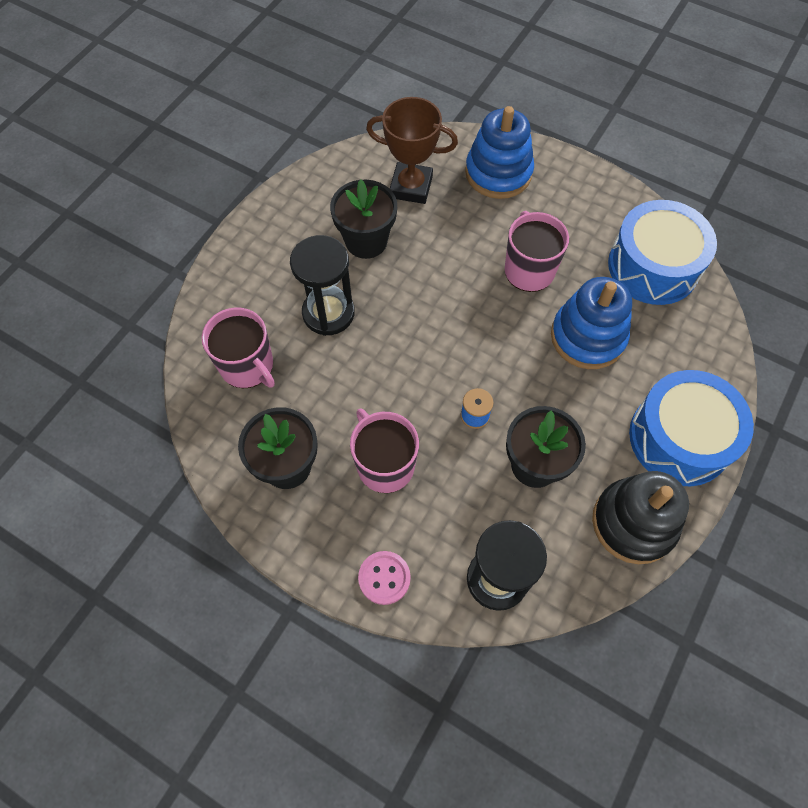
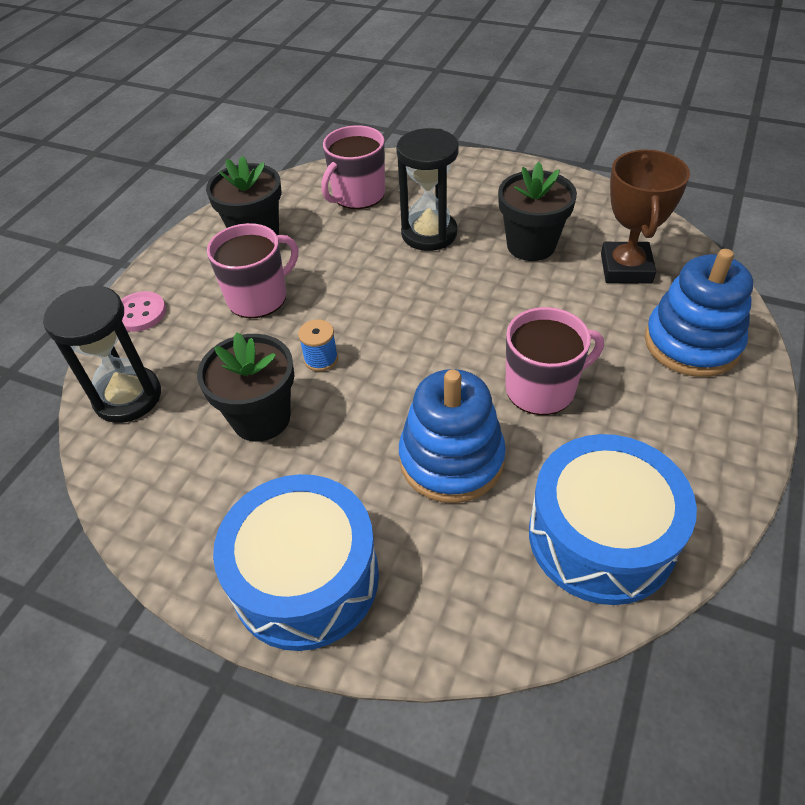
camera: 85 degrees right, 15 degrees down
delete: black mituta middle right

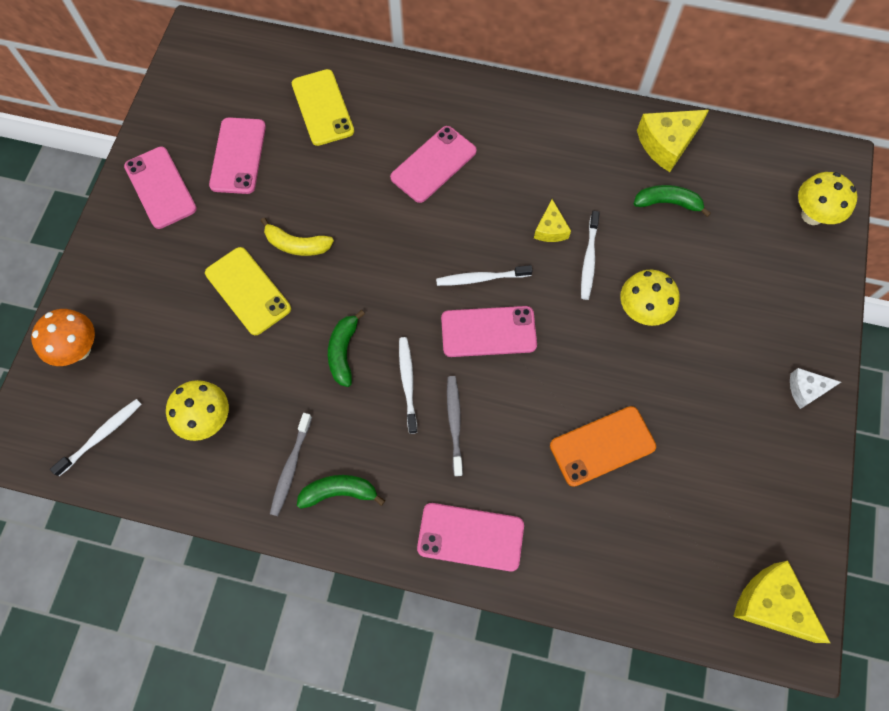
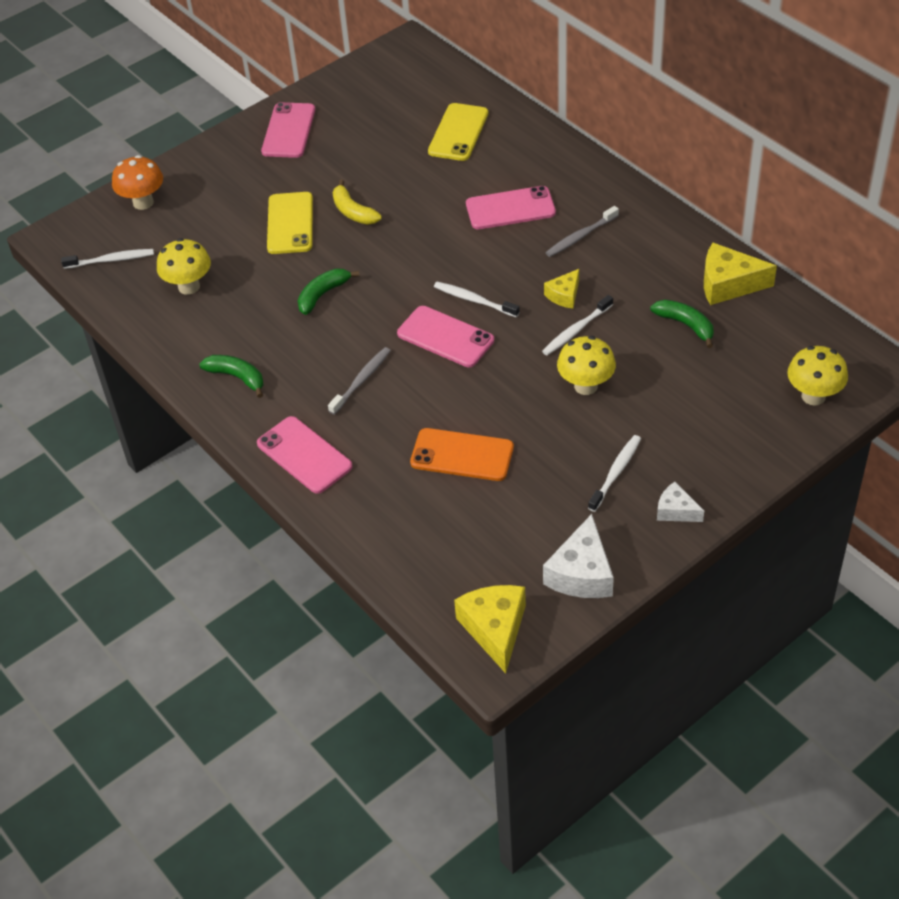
camera: 40 degrees right, 20 degrees down
delete: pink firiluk (2nd from left) top left
insert: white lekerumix (1st from left) centre
move: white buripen (2nd from left in the first image) centre to white buripen (4th from left) middle right; grey buripen (1st from left in the first image) middle left to grey buripen (2nd from left) top centre

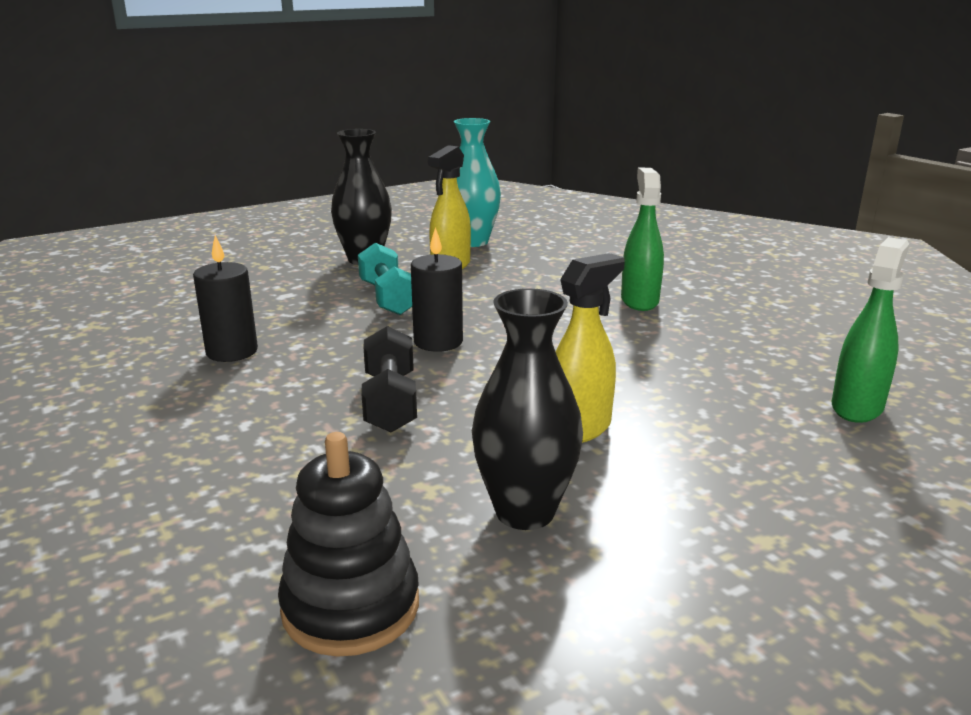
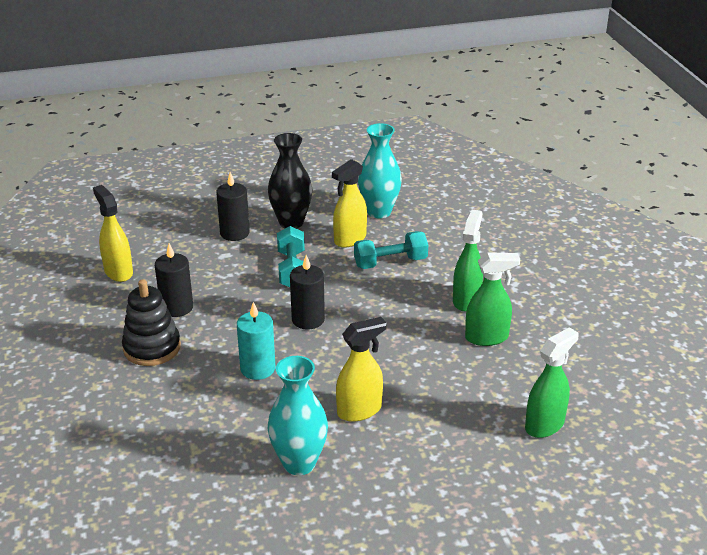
camera: 15 degrees right, 10 degrees up
insert: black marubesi (2nd from left) middle left; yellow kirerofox (1st from left) middle left; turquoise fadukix (2nd from left) centre; green kirerofox (2nd from left) middle right
move: black mituta bottom centre to middle left
replace: black fadukix centre to turquoise marubesi centre
recolor: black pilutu (2nd from left) centre to turquoise pilutu (1st from left) bottom centre

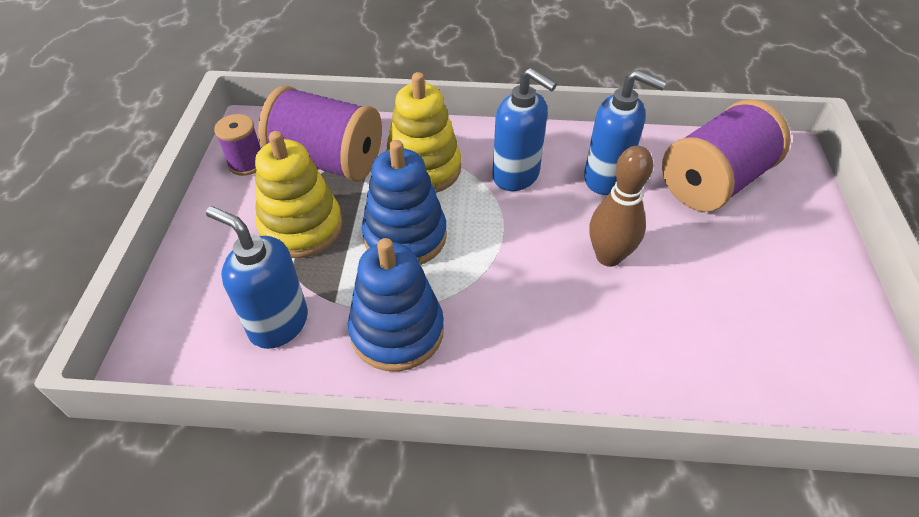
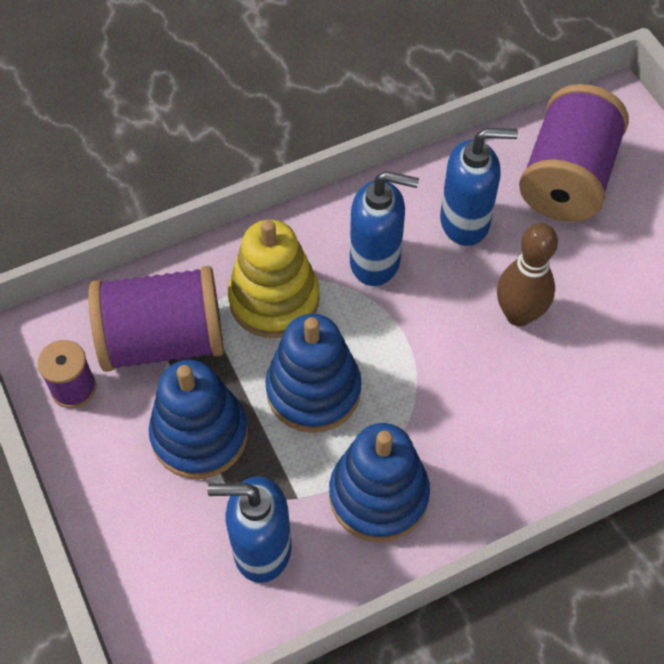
camera: 30 degrees left, 10 degrees up
recolor: yellow mituta (1st from left) middle left to blue mituta (1st from left) middle left

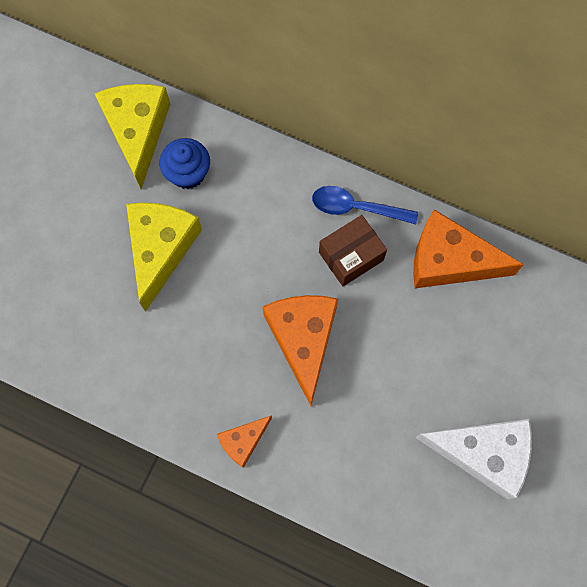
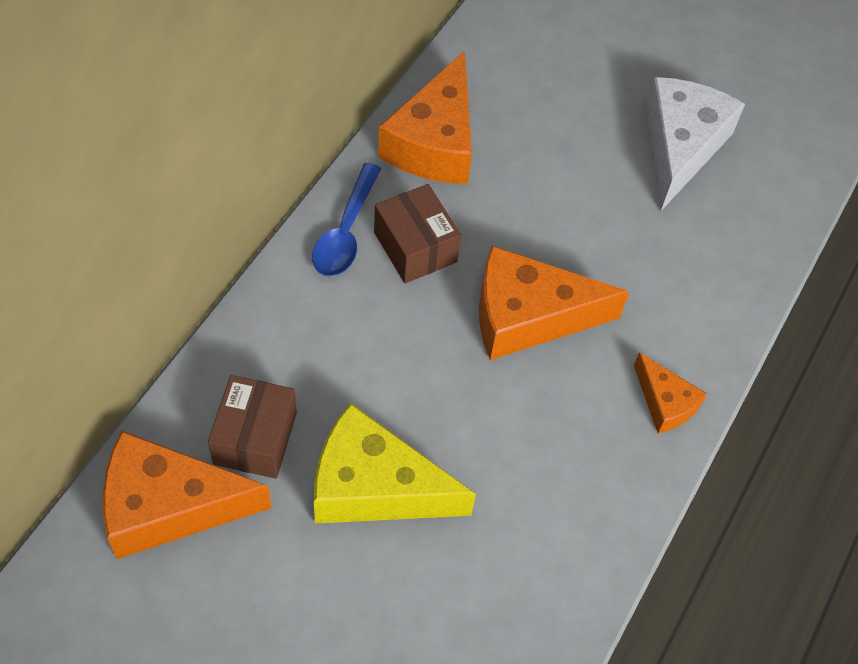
camera: 90 degrees left, 15 degrees down
replace: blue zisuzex top left to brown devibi (1st from left) middle left
recolor: yellow lekerumix (1st from left) top left to orange lekerumix (1st from left) bottom left

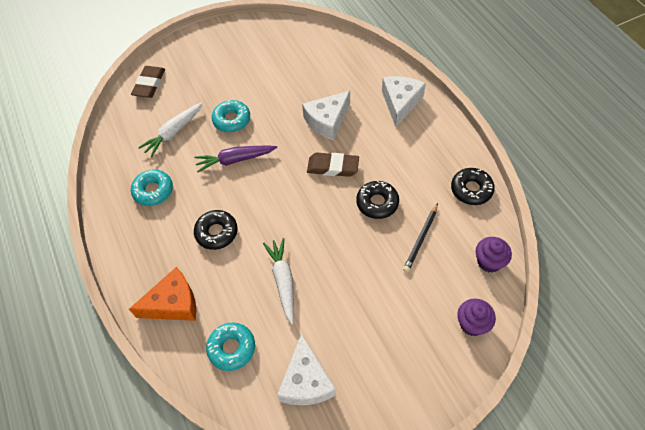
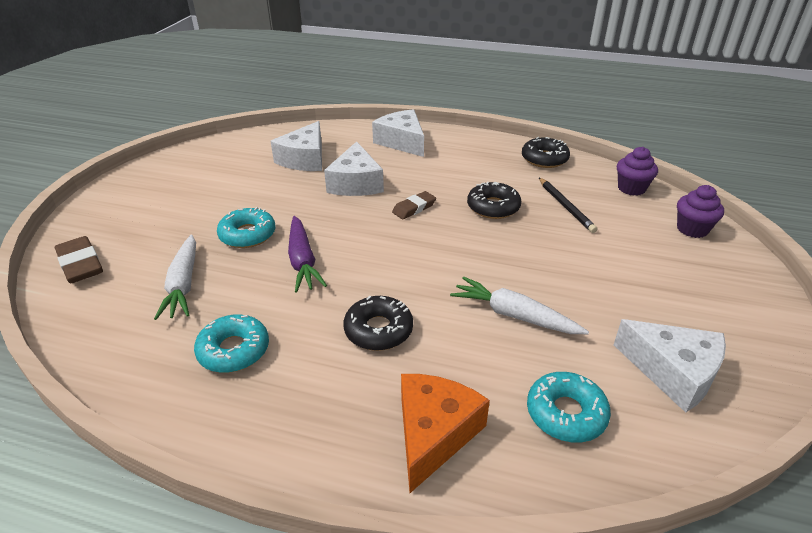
camera: 50 degrees left, 20 degrees down
insert: white lekerumix (1st from left) top centre
rotate: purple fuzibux centre = centre 45 degrees counterclockwise
resize: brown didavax (2nd from left) centre = centre x0.66

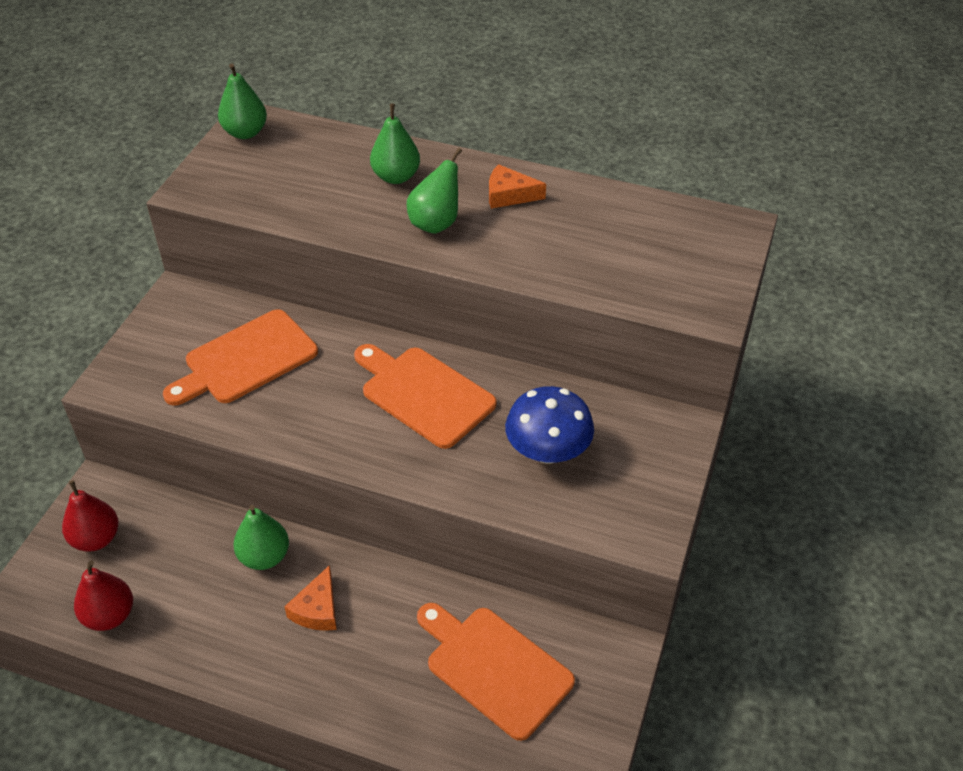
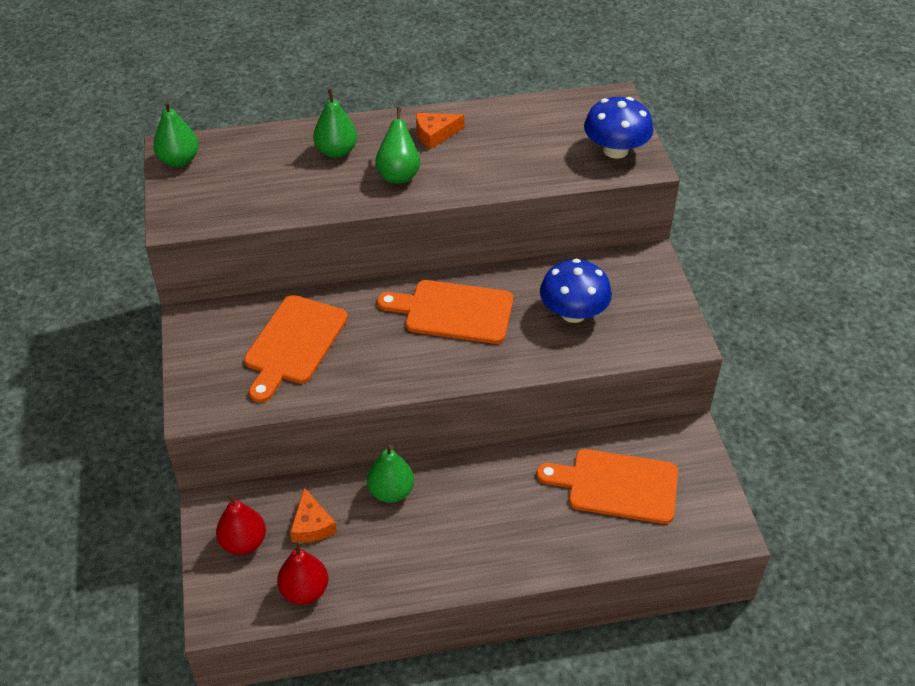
camera: 30 degrees left, 0 degrees up
insert: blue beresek (2nd from left) top right
move: orange lekerumix (1st from left) bottom left to bottom centre

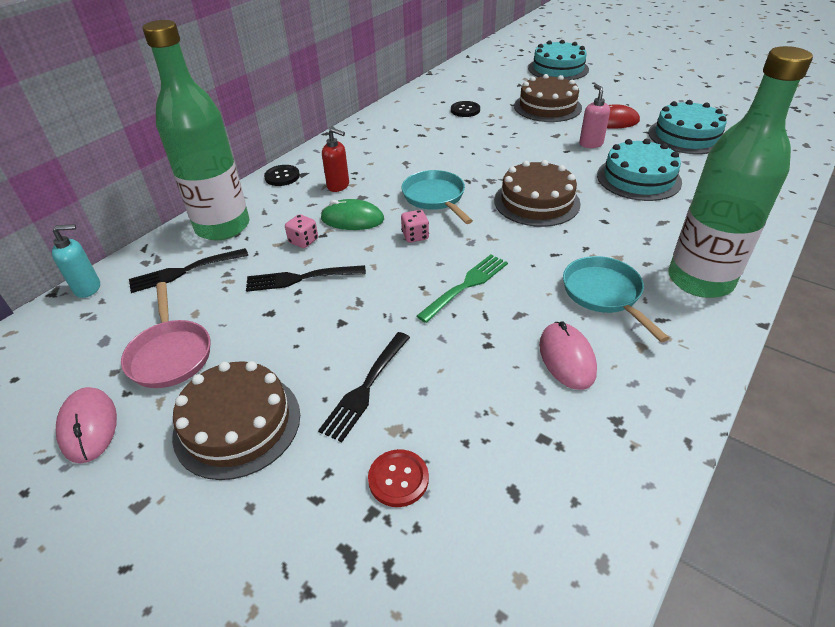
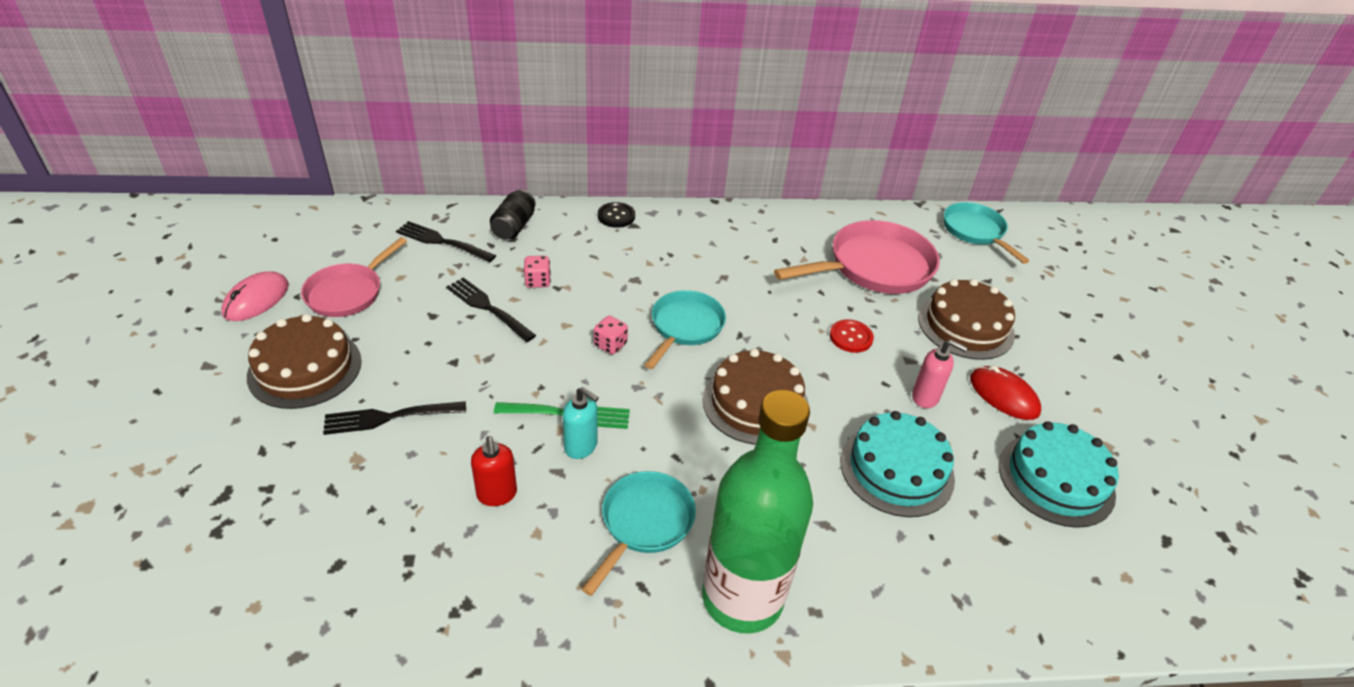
camera: 45 degrees right, 0 degrees up
delete: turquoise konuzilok (1st from left) top right; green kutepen centre; pink kutepen (2nd from left) middle right
insert: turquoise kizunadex (3rd from left) middle right
move: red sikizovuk top centre to bottom centre; turquoise sikizovuk middle left to centre; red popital bottom centre to centre
replace: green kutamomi (1st from left) top left to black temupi top centre; black popital (2nd from left) top centre to pink kizunadex (2nd from left) centre
rotate: pink sikizovuk top right = middle right 75 degrees clockwise

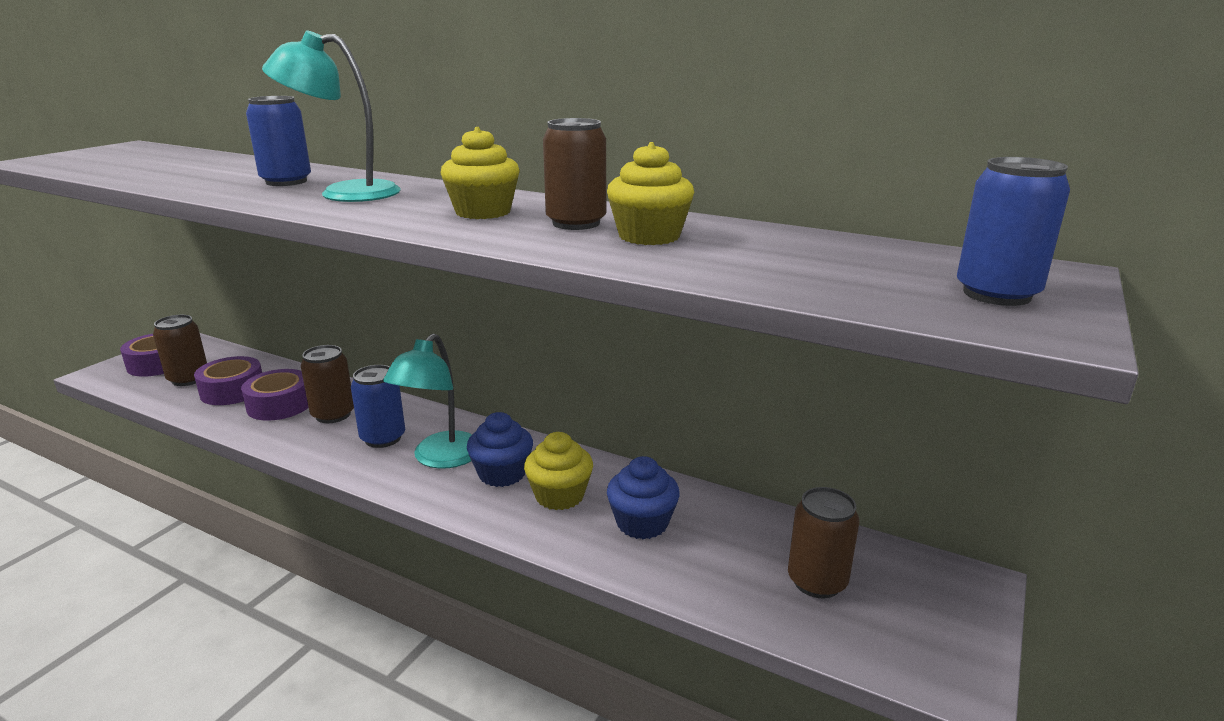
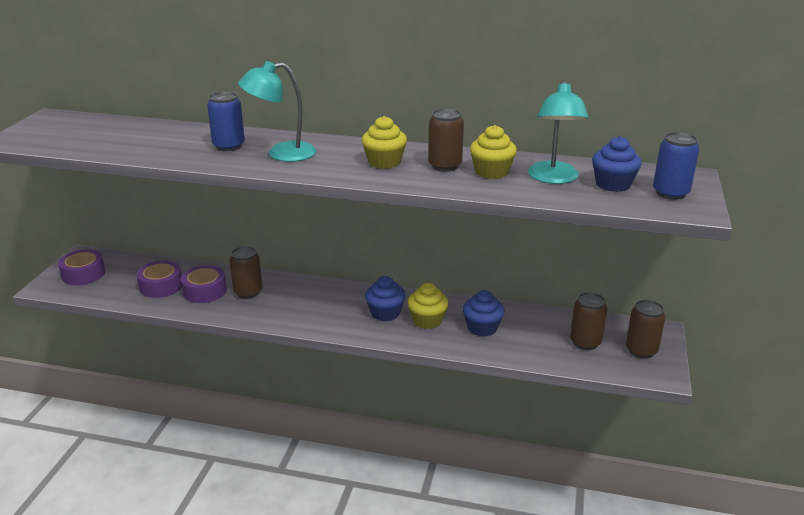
camera: 15 degrees left, 5 degrees up
delete: blue temupi (2nd from left) middle left
insert: blue zisuzex (3rd from left) top right
move: brown temupi (1st from left in the first image) middle left to brown temupi (4th from left) middle right; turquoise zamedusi (2nd from left) centre to top right

